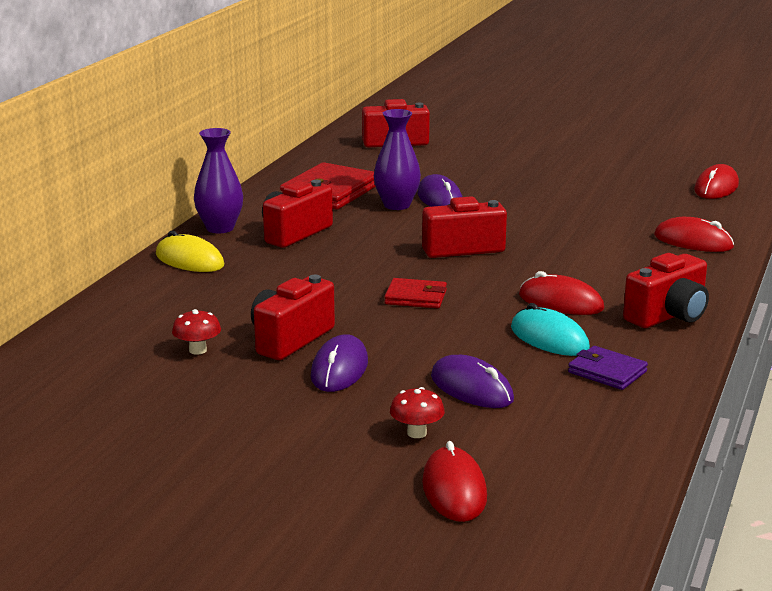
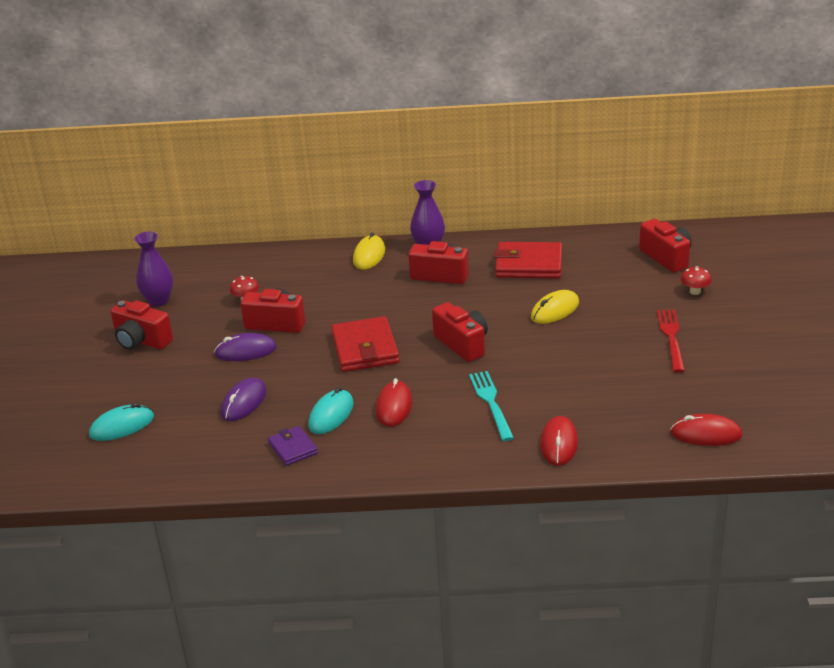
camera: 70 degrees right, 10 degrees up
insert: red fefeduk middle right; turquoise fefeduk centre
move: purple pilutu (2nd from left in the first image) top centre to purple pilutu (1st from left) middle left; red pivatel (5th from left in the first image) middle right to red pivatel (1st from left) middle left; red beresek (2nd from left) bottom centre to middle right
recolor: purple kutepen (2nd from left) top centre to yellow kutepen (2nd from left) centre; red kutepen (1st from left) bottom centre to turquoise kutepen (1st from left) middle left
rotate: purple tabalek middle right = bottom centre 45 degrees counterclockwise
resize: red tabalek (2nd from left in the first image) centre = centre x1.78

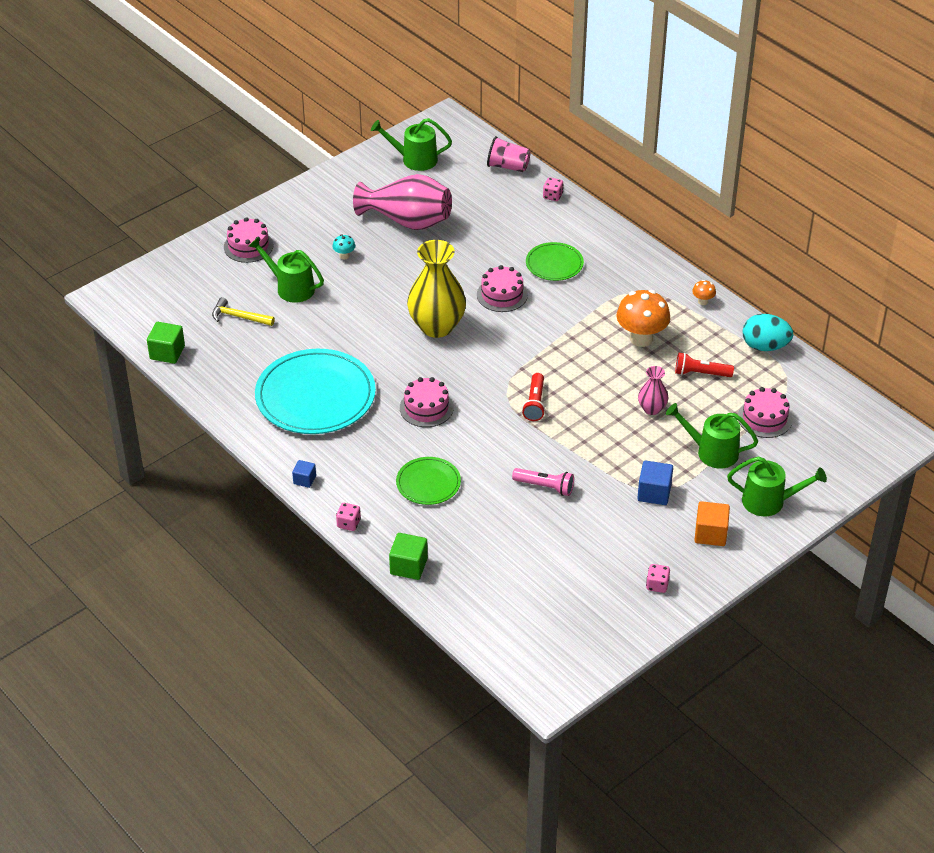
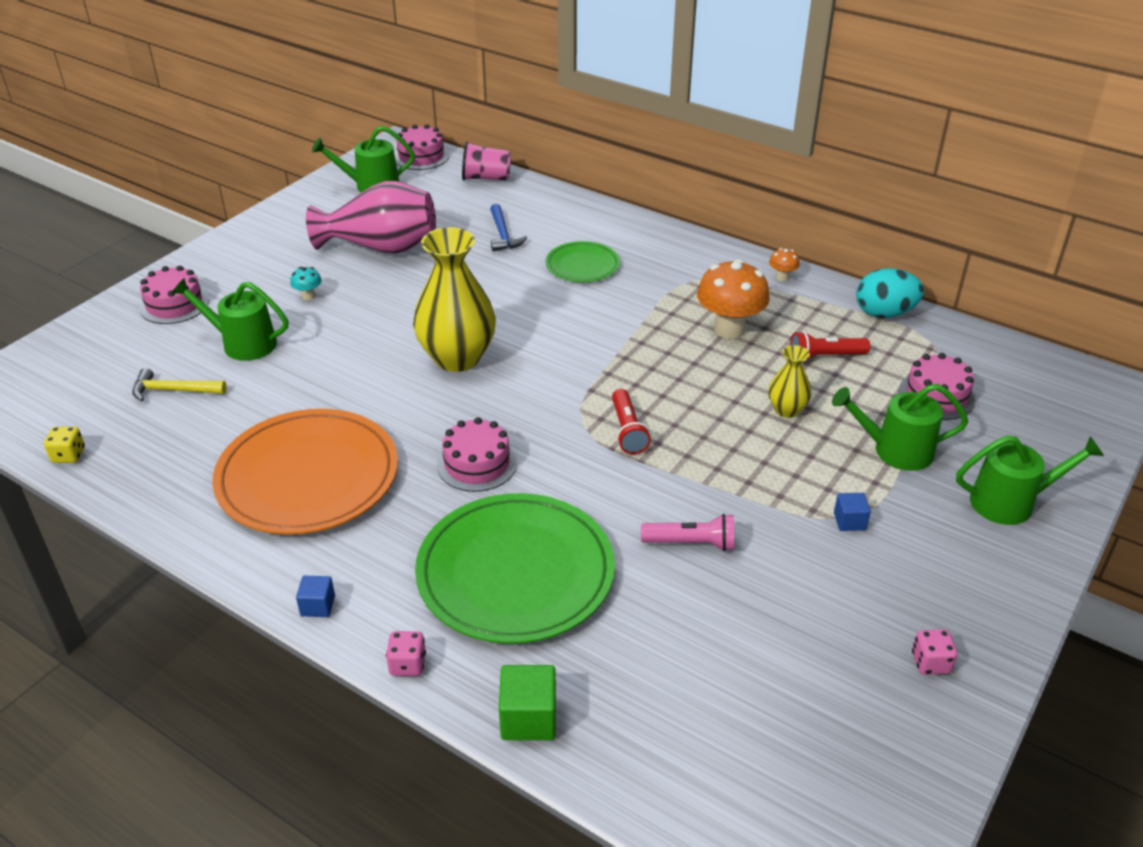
camera: 15 degrees left, 5 degrees down
delete: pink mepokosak (2nd from left) top centre; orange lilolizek middle right
insert: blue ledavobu top centre
move: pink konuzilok (3rd from left in the first image) centre to pink konuzilok (2nd from left) top centre
replace: green lilolizek (1st from left) middle left to yellow mepokosak middle left
recolor: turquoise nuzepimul centre to orange nuzepimul middle left; pink pilutu (2nd from left) middle right to yellow pilutu (2nd from left) middle right
resize: green nuzepimul (1st from left) centre = bottom centre x1.94; blue lilolizek (2nd from left) middle right = middle right x0.61

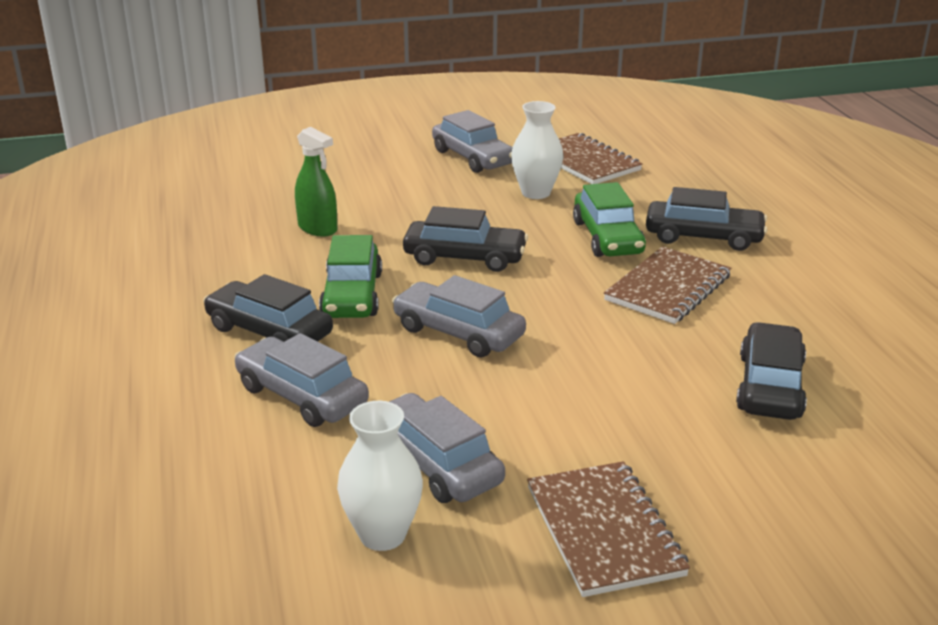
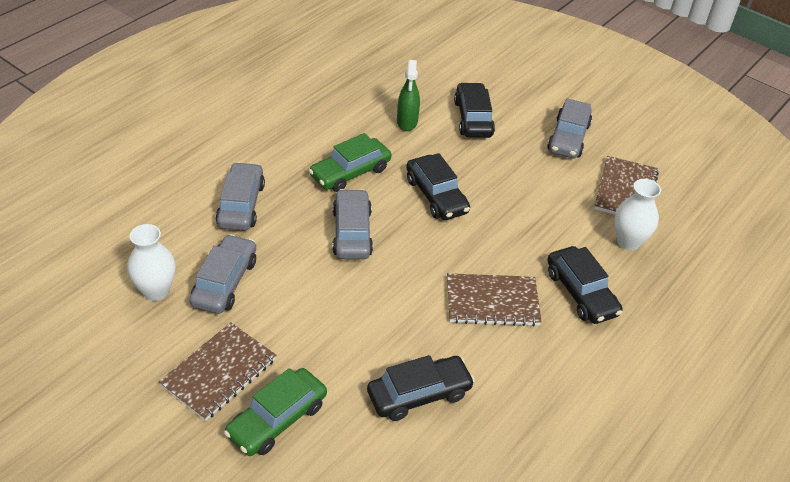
camera: 50 degrees right, 15 degrees up
move: white pilutu (2nd from left) top centre to middle right; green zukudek (2nd from left in the first image) centre to green zukudek (1st from left) bottom centre; black zukudek (1st from left in the first image) middle left to black zukudek (3rd from left) top centre

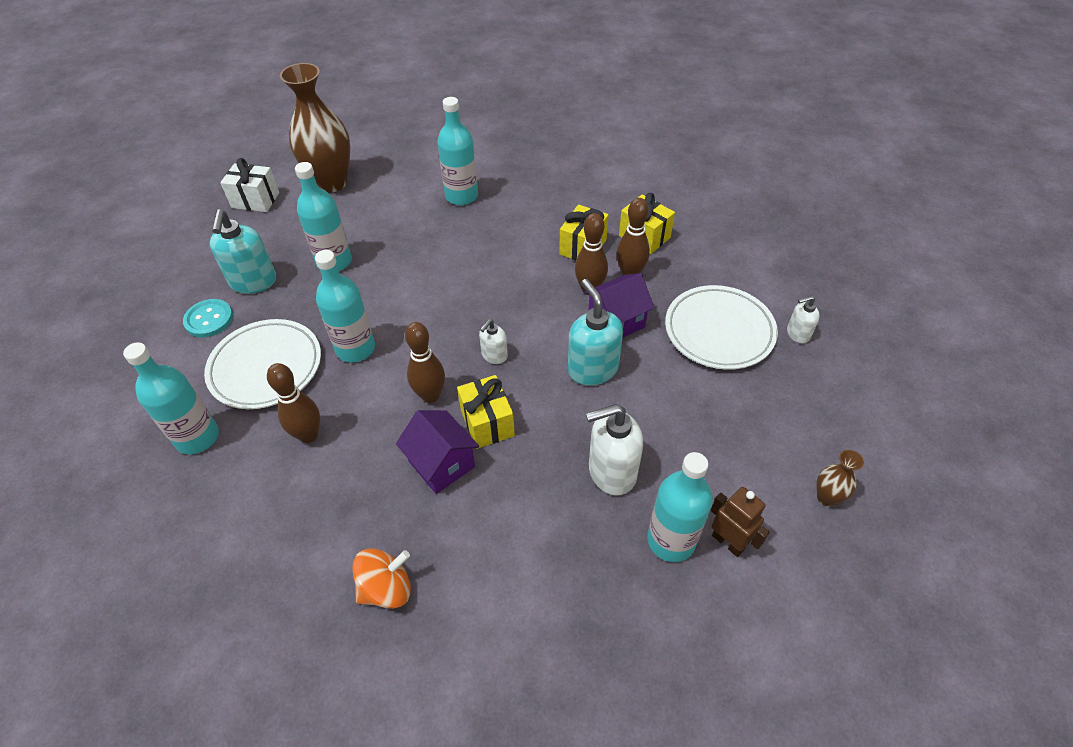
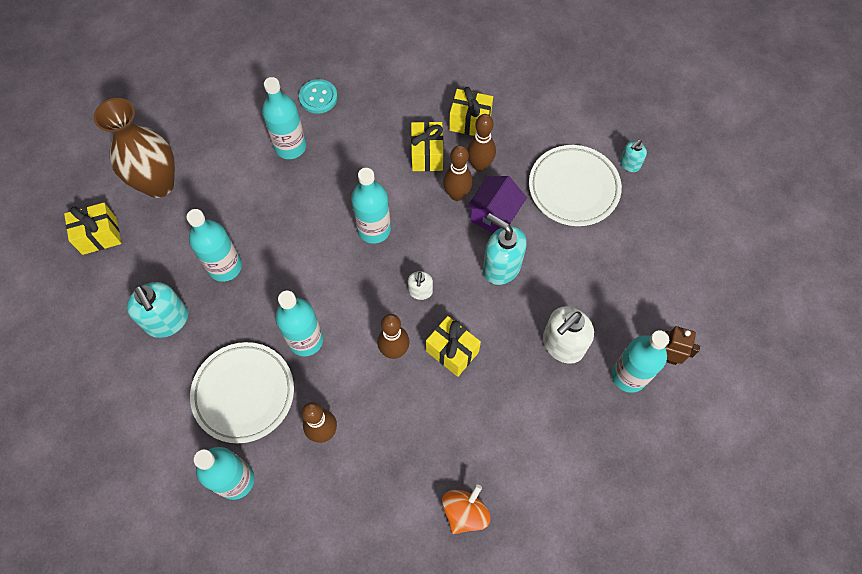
camera: 30 degrees left, 15 degrees up
delete: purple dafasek (1st from left) centre; brown pilutu (2nd from left) middle right
insert: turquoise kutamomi (5th from left) centre
move: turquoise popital middle left to top centre
recolor: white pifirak top left to yellow pifirak (1st from left) middle left; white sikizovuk (3rd from left) middle right to turquoise sikizovuk (3rd from left) top right

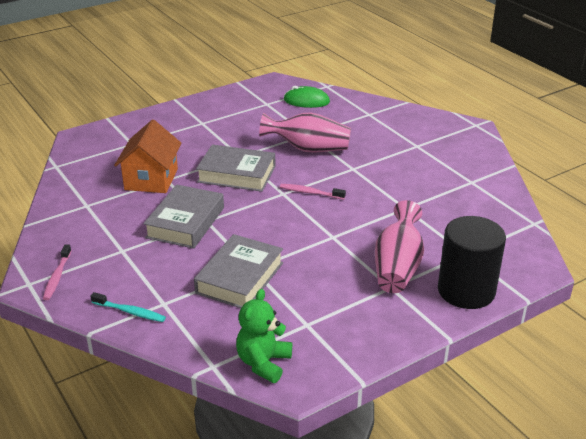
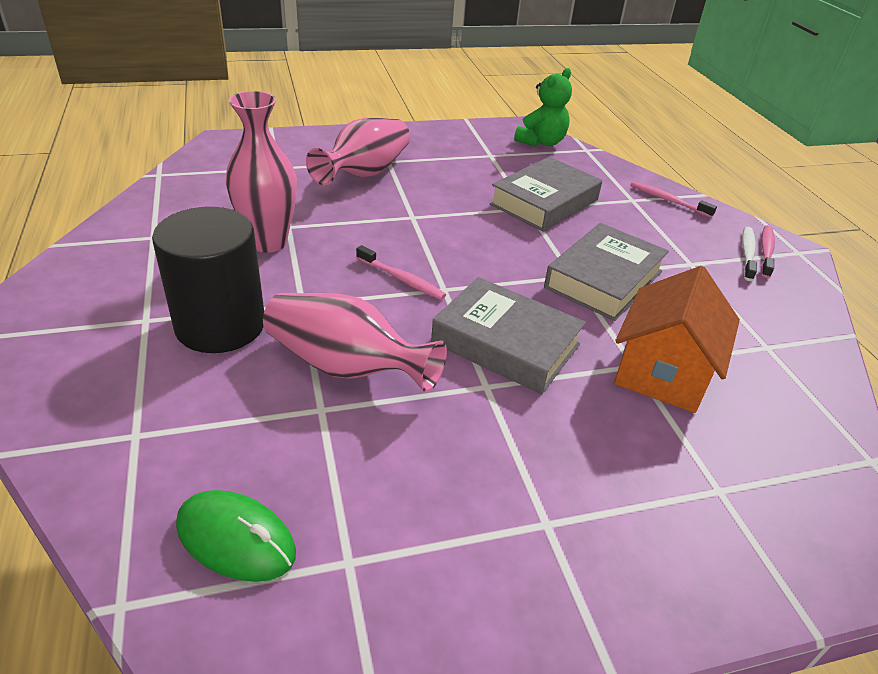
camera: 165 degrees left, 5 degrees up
insert: pink pilutu (1st from left) top left; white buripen middle right
move: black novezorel middle right to middle left
recolor: turquoise buripen bottom left to pink buripen (2nd from left) top right

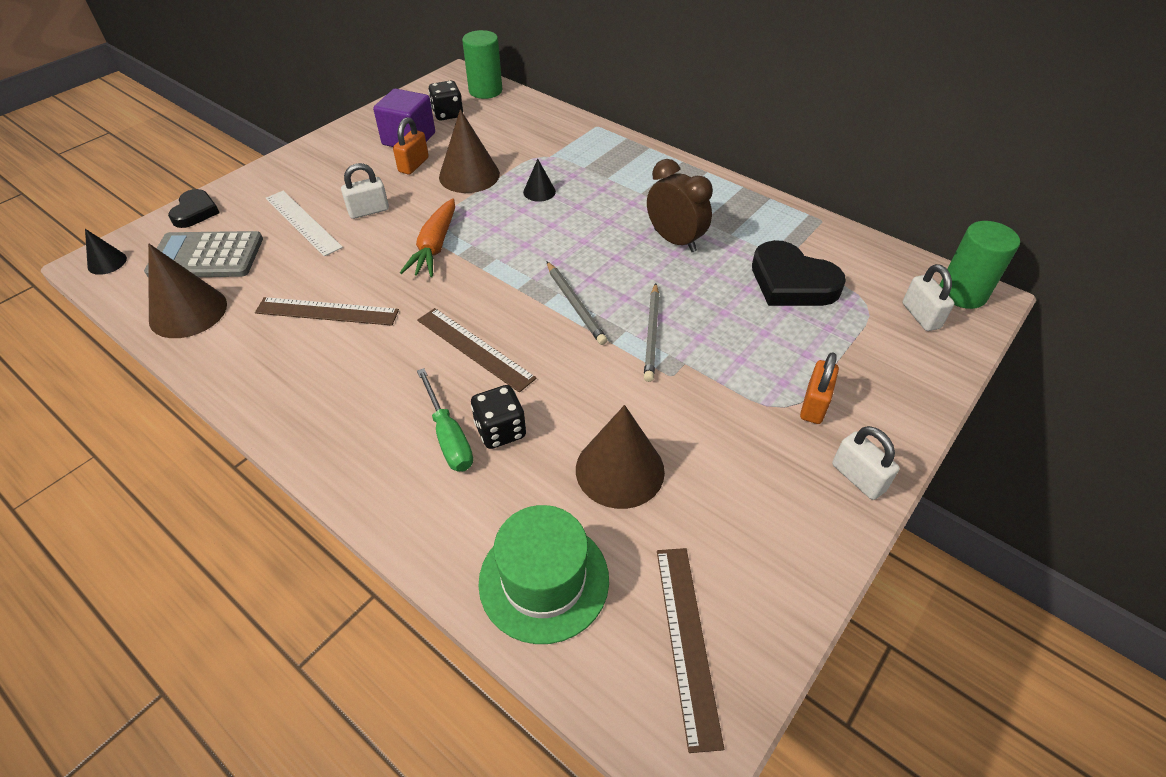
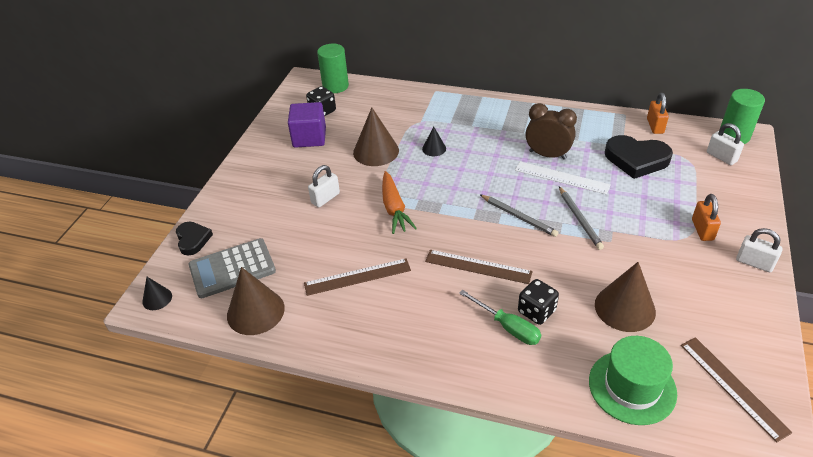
camera: 20 degrees left, 5 degrees down
move: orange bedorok (1st from left) top centre to top right; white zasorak top left to middle right

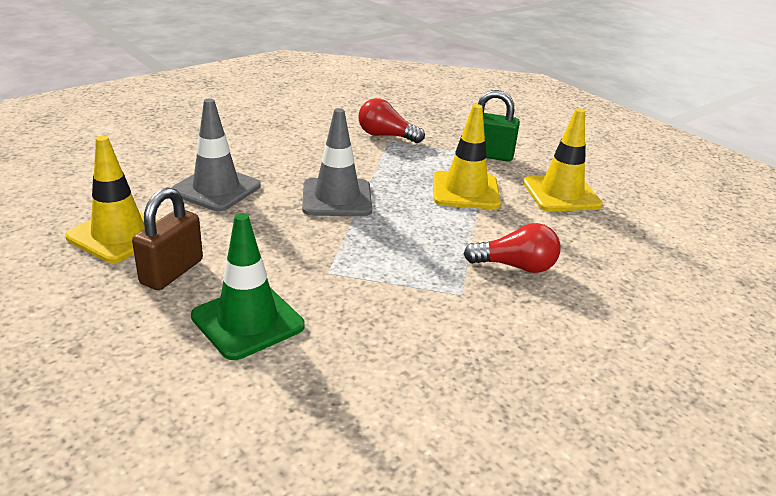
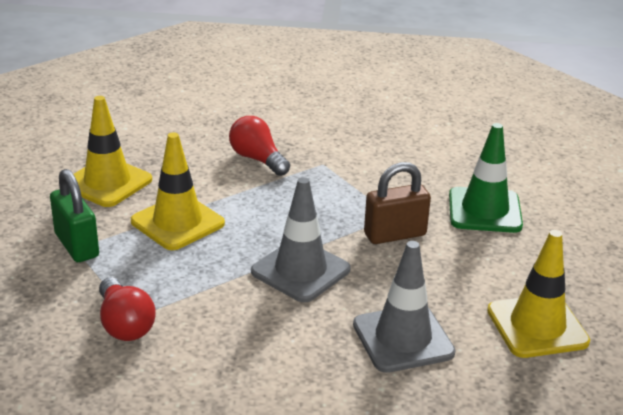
camera: 135 degrees left, 0 degrees up
move: brown bedorok middle left to centre

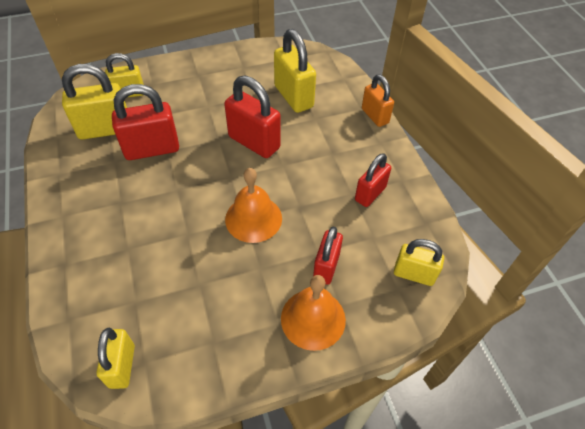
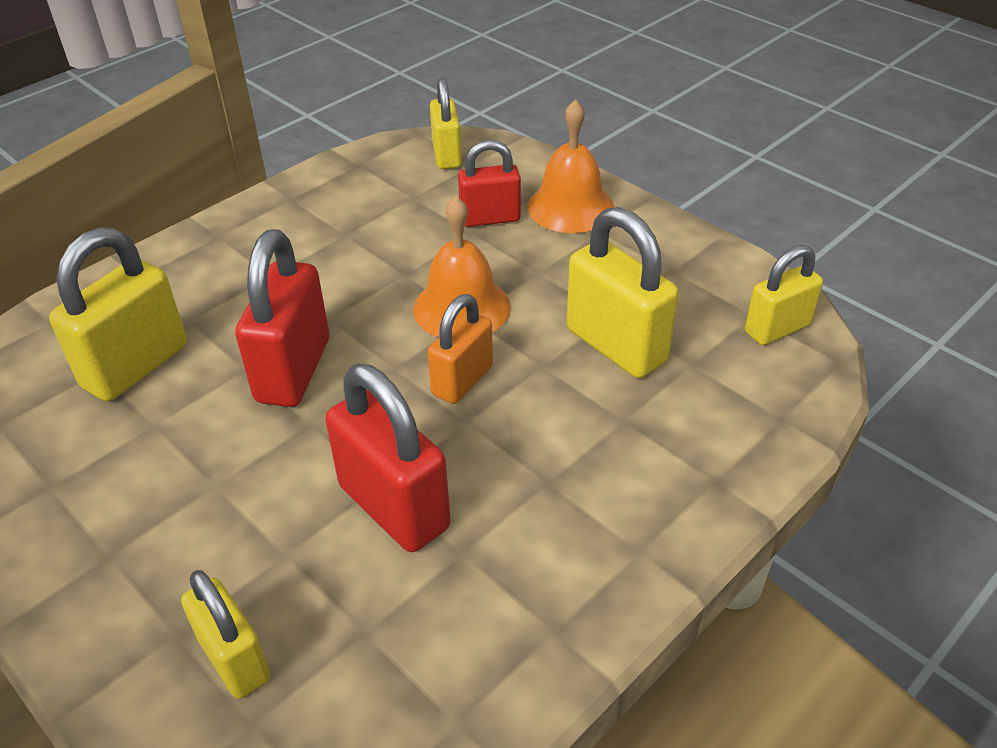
camera: 115 degrees left, 10 degrees down
delete: red bedorok (4th from left) centre
move: yellow bedorok (1st from left in the first image) top left to yellow bedorok (4th from left) centre; orange bedorok top centre to centre

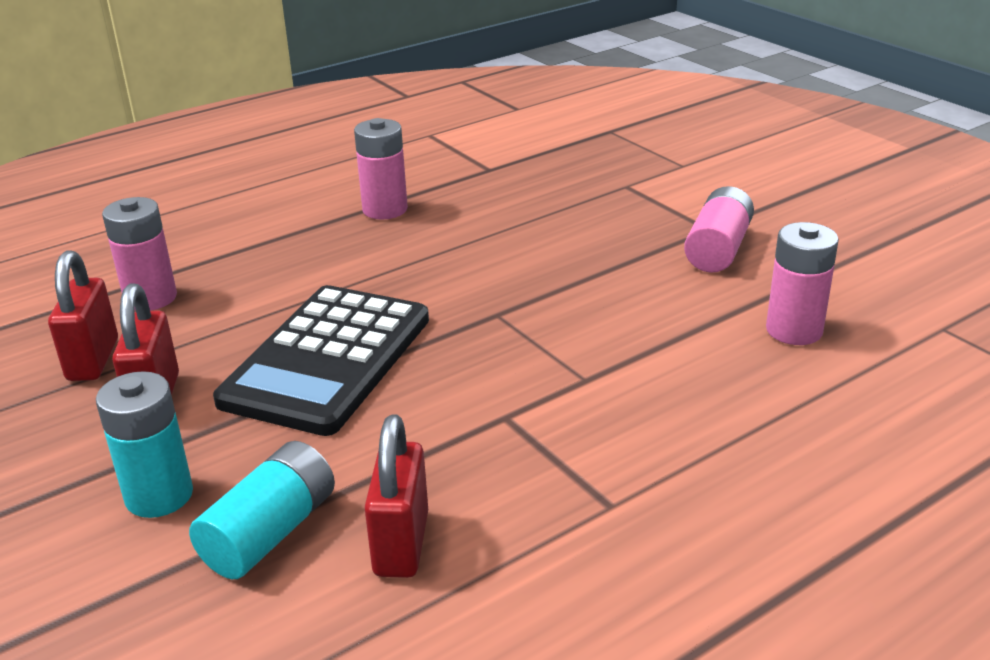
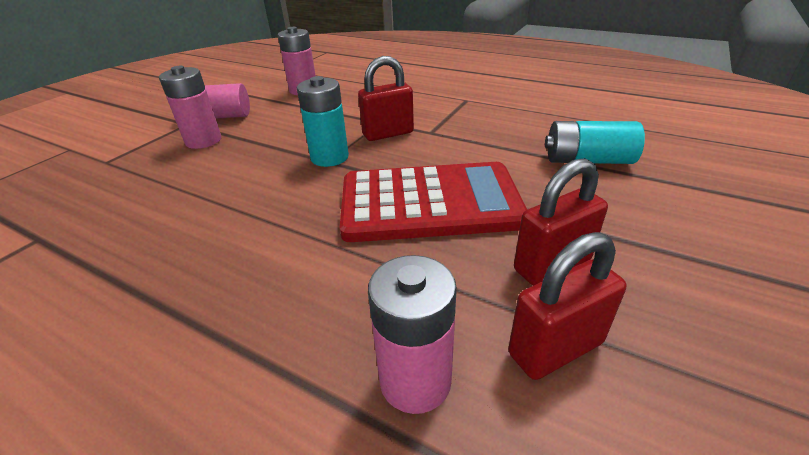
camera: 115 degrees left, 5 degrees up
move: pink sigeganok (2nd from left in the first image) top centre to pink sigeganok (1st from left) top left; turquoise sigeganok (1st from left) bottom left to top centre; red bedorok (3rd from left in the first image) bottom centre to red bedorok (1st from left) top centre
recolor: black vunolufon middle left to red vunolufon centre

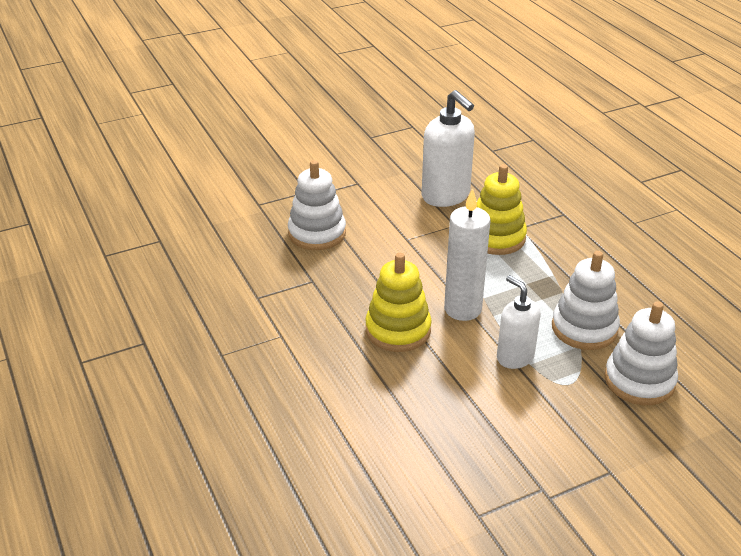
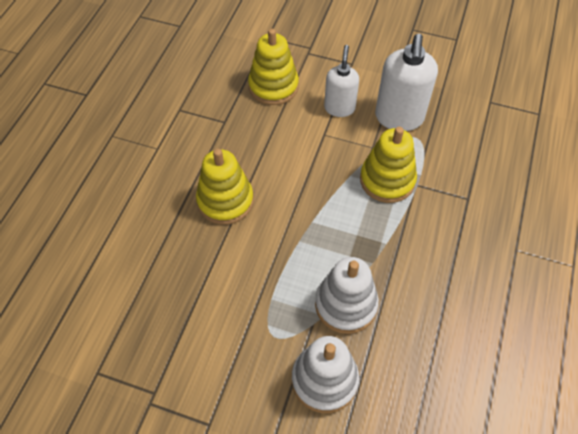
camera: 45 degrees right, 20 degrees up
delete: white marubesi centre
move: white sikizovuk (2nd from left in the first image) middle right to white sikizovuk (1st from left) top centre
recolor: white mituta (1st from left) centre to yellow mituta (2nd from left) top centre

